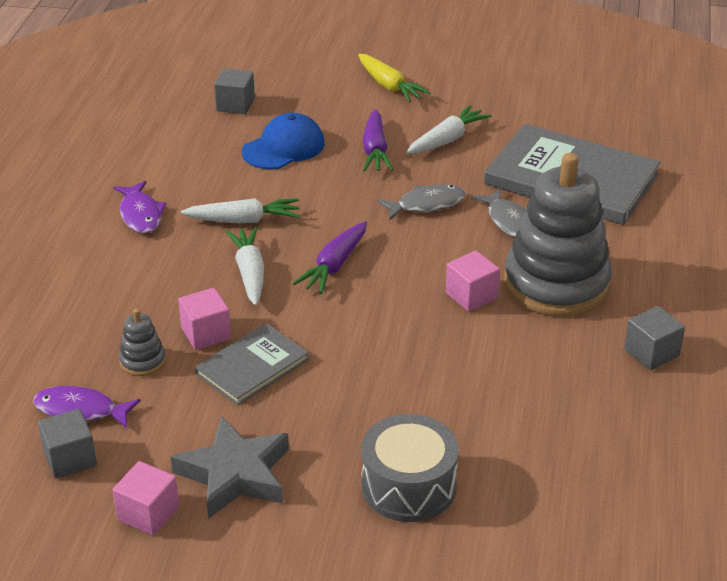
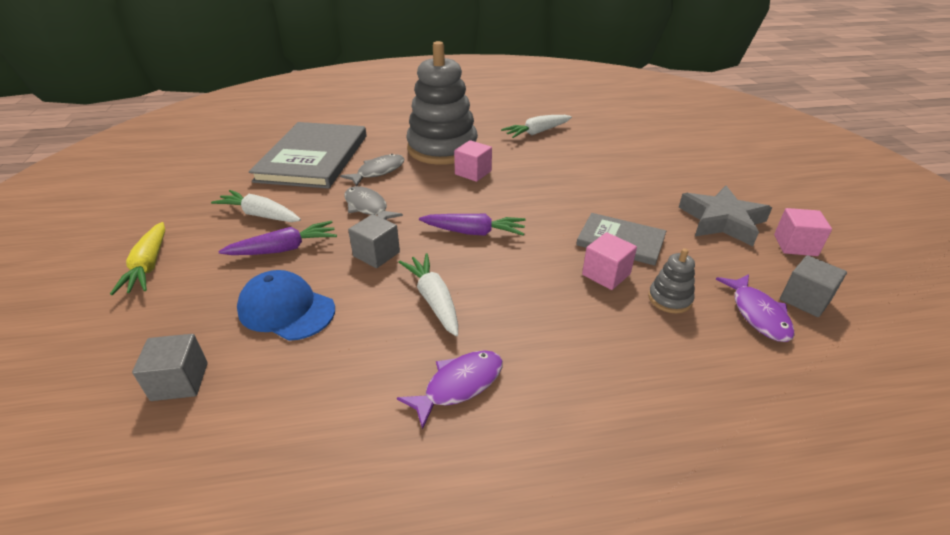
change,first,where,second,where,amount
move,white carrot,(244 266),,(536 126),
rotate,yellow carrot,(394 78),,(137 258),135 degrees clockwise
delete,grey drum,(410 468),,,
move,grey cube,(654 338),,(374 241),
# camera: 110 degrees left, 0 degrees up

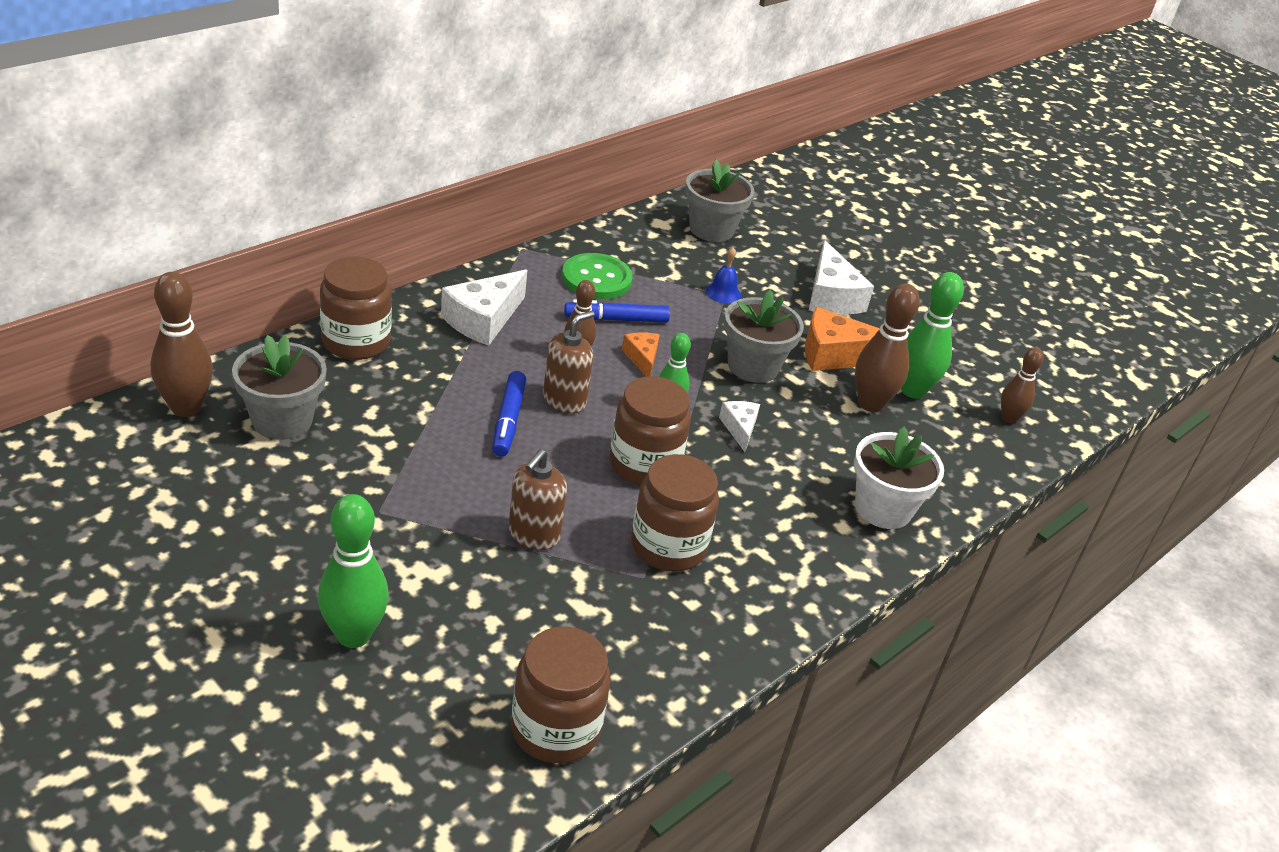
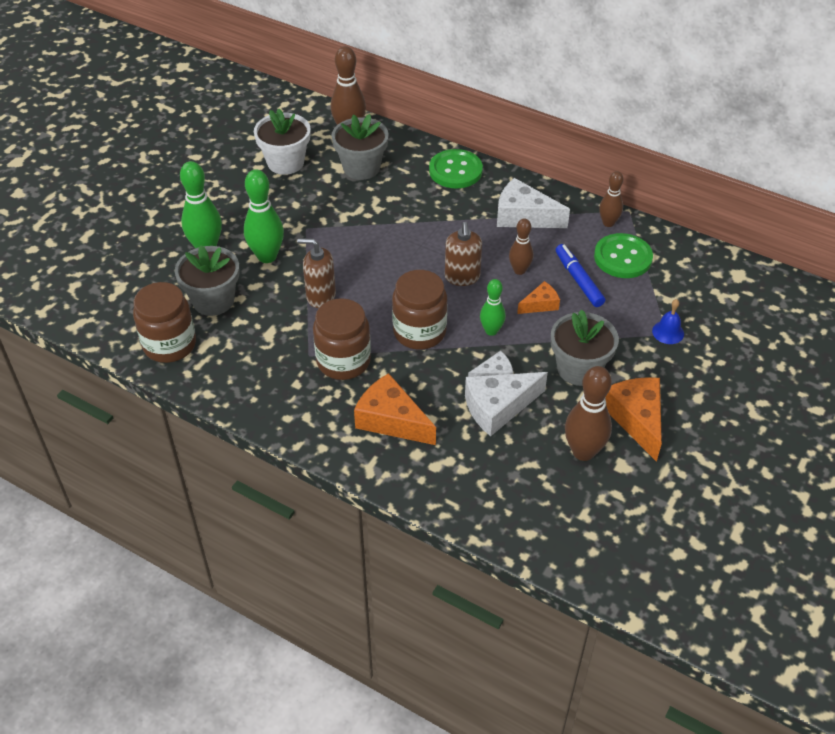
change,first,where,second,where,amount
replace,brown jar,(356 308),green button,(456 168),
delete,blue marker,(509 414),,,
rotate,brown soap dispenser,(568 362),,(463 254),60 degrees clockwise
move,grey flower pot,(720 200),,(207 280),
move,white cheese,(841 277),,(506 404),
move,white flower pot,(899 478),,(282 142),
move,green bowling pin,(932 335),,(264 216),
move,brown bowling pin,(1022 385),,(611 199),
insert,,,orange cheese,(395 409),
# camera: 80 degrees right, 10 degrees up

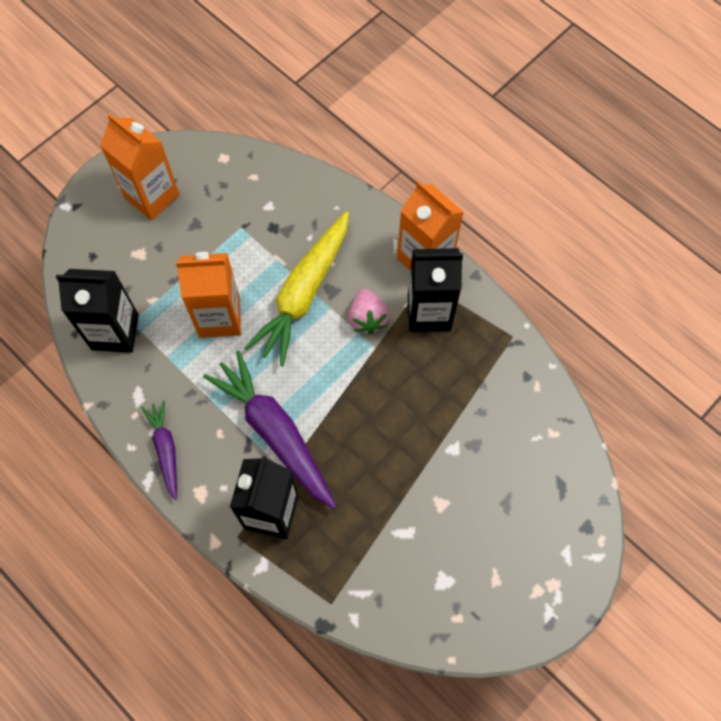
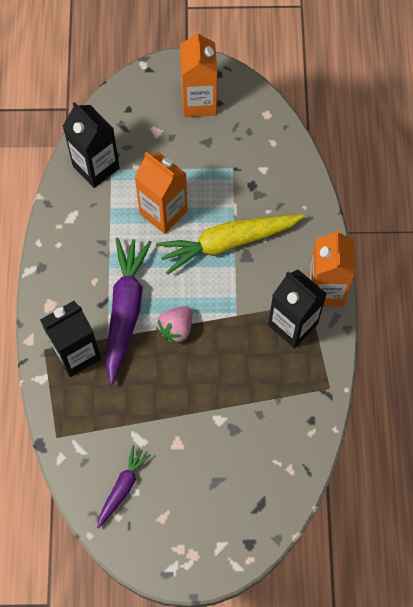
change,first,where,second,where,amount
move,purple carrot,(159 450),,(124 487),
move,pink strawberry,(368 311),,(174 325),
# camera: 45 degrees right, 0 degrees up

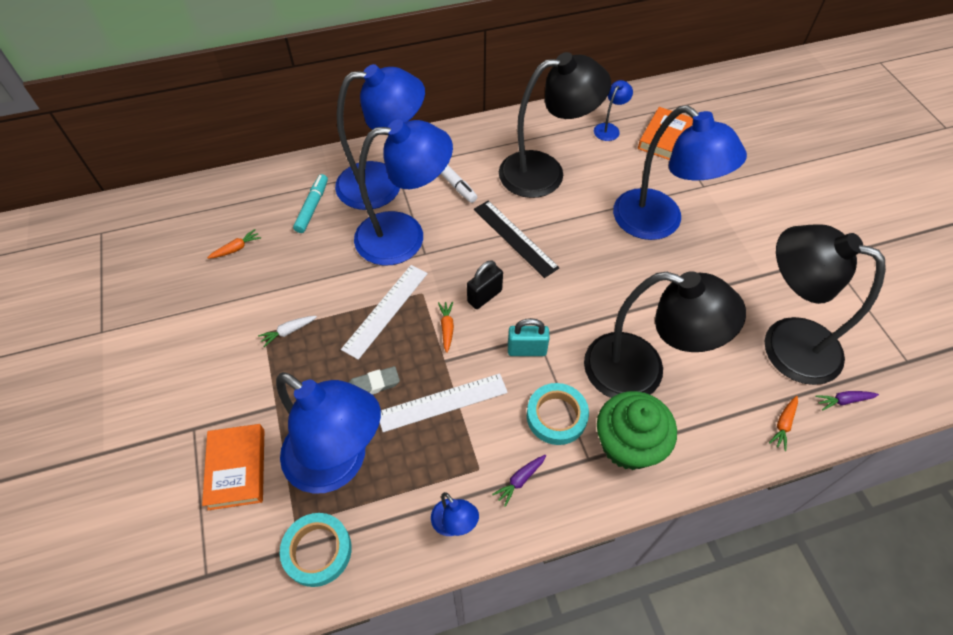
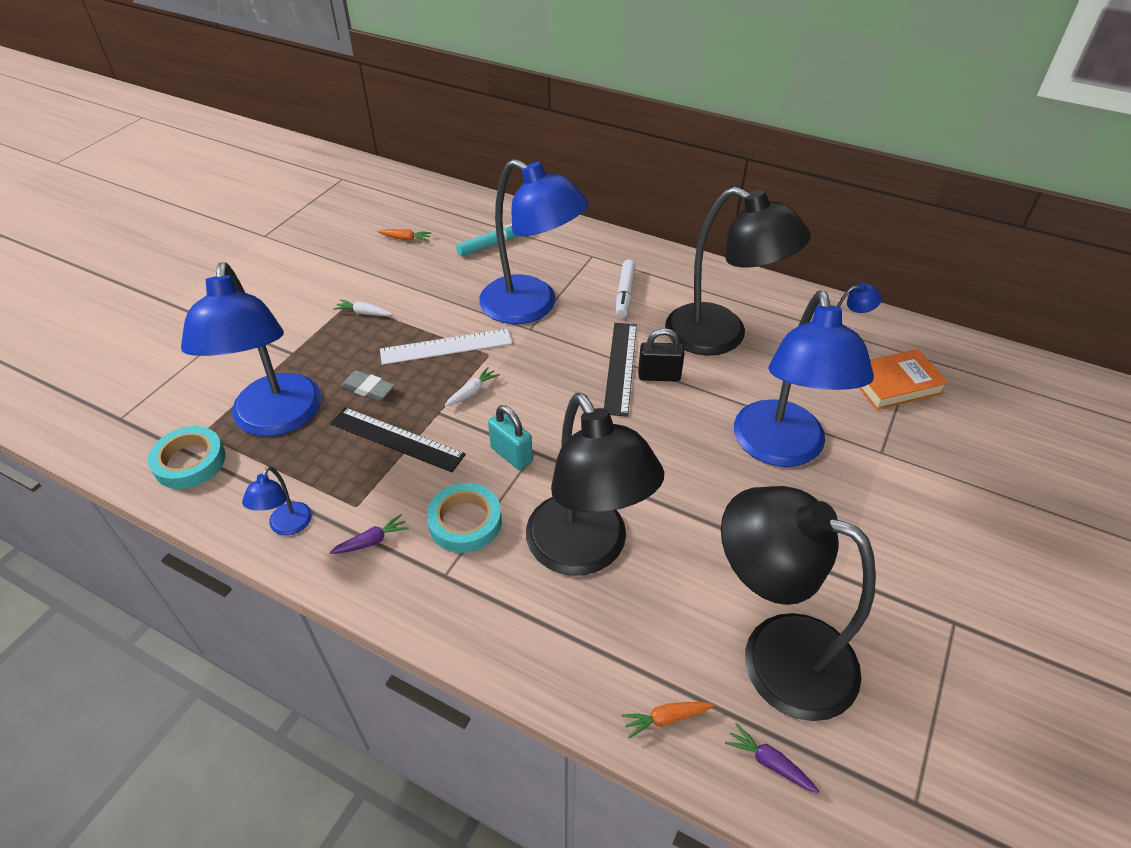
change,first,where,second,where,amount
delete,orange book,(233 467),,,
delete,blue lamp,(380 137),,,
recolor,white ruler,(444 402),black ruler,(398 439),
recolor,orange carrot,(446 327),white carrot,(472 386),
move,black padlock,(485 284),,(661 354),
rotate,purple carrot,(519 481),,(369 534),150 degrees clockwise
delete,green cupcake,(637 430),,,
rotate,black lamp,(825 304),,(798 603),45 degrees counterclockwise
# camera: 45 degrees right, 10 degrees down

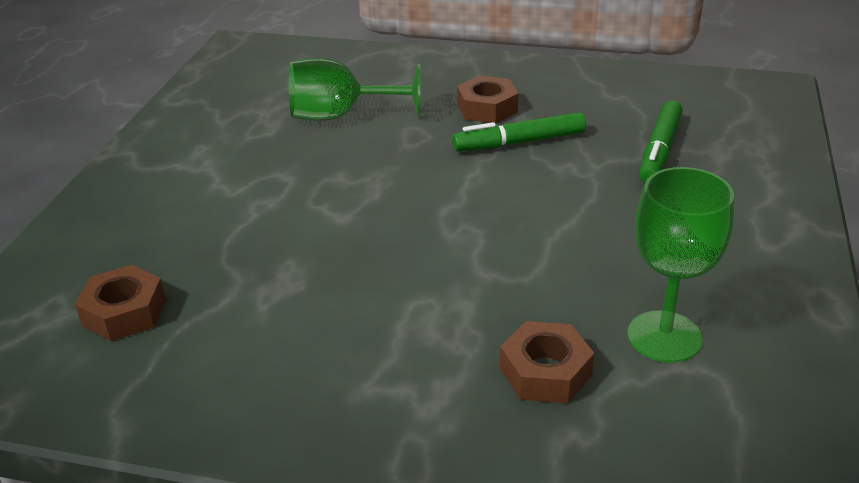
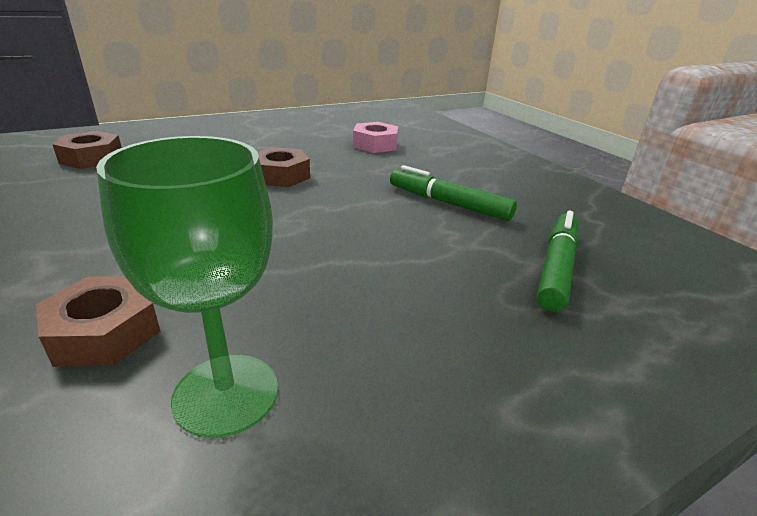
change,first,where,second,where,amount
replace,green goblet,(355 89),pink nut,(375 137),
move,brown nut,(487 99),,(284 167),
rotate,green marker,(661 141),,(558 261),135 degrees clockwise
# camera: 45 degrees right, 5 degrees down

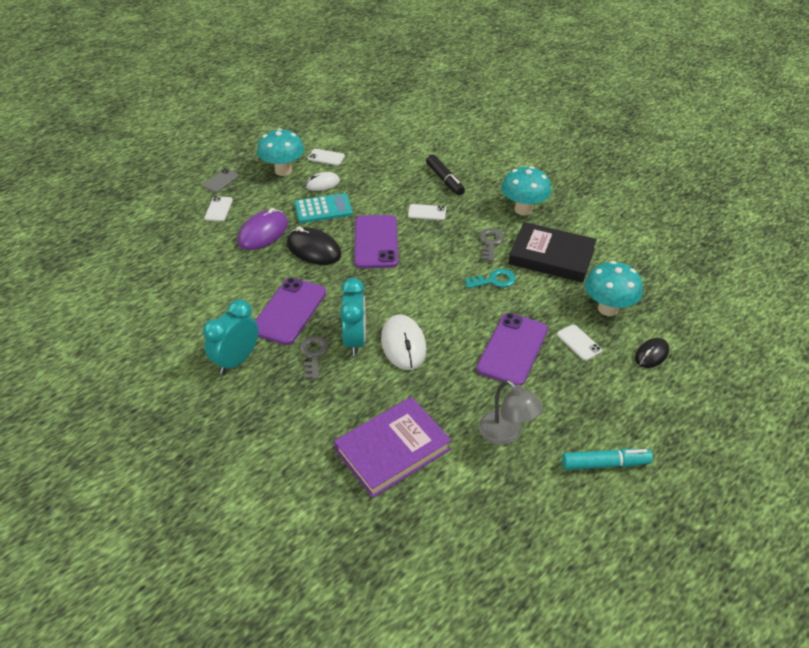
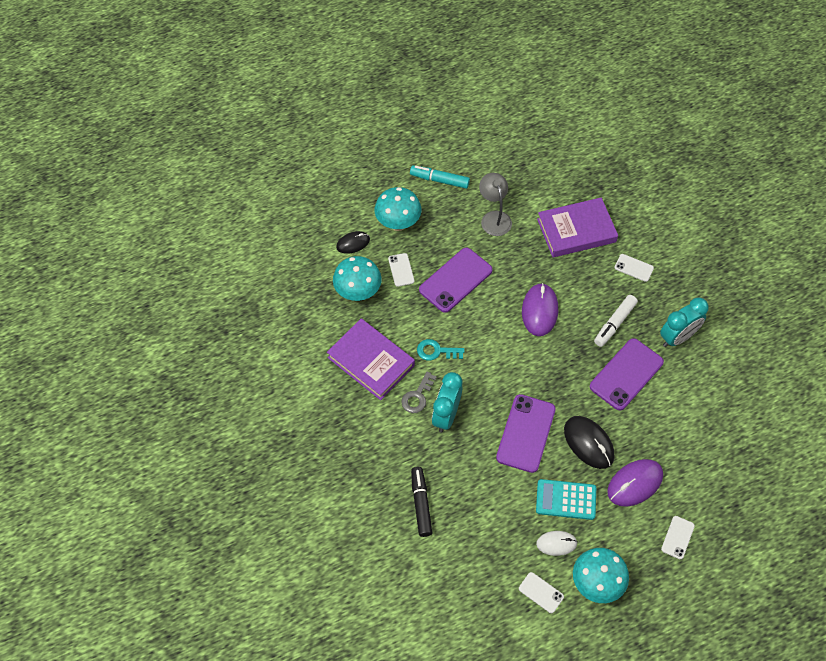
change,first,where,second,where,amount
delete,grey phone,(220 180),,,
replace,grey key,(314 358),white marker,(616 321),
move,turquoise clock,(353 317),,(447 402),
recolor,white mouse,(403 342),purple mouse,(540 309),
move,white phone,(427 212),,(634 268),
move,turquoise mushroom,(526 191),,(398 209),
recolor,black book,(552 252),purple book,(371 359),
# camera: 160 degrees left, 15 degrees up

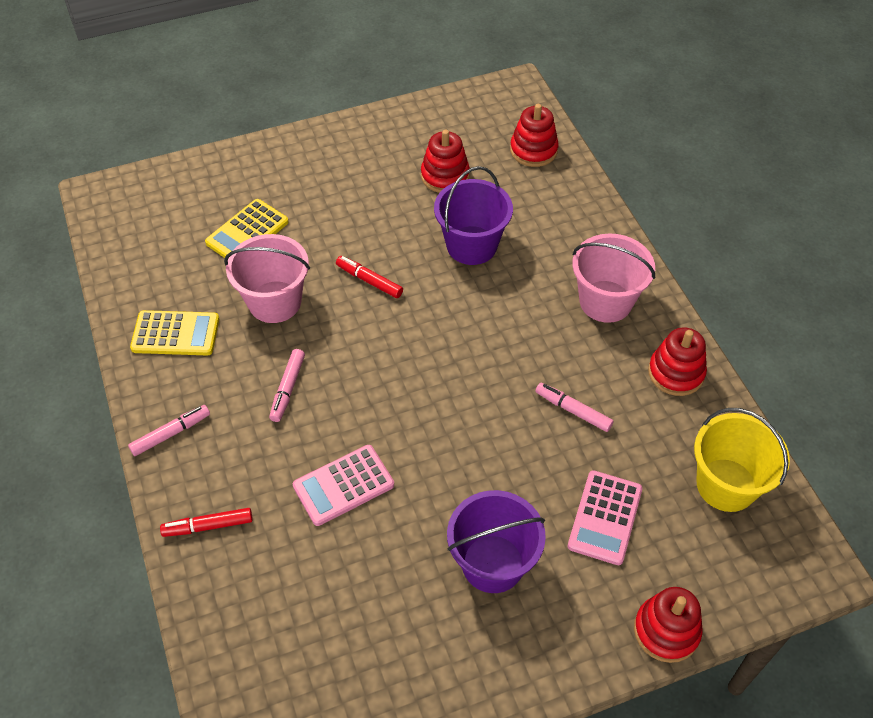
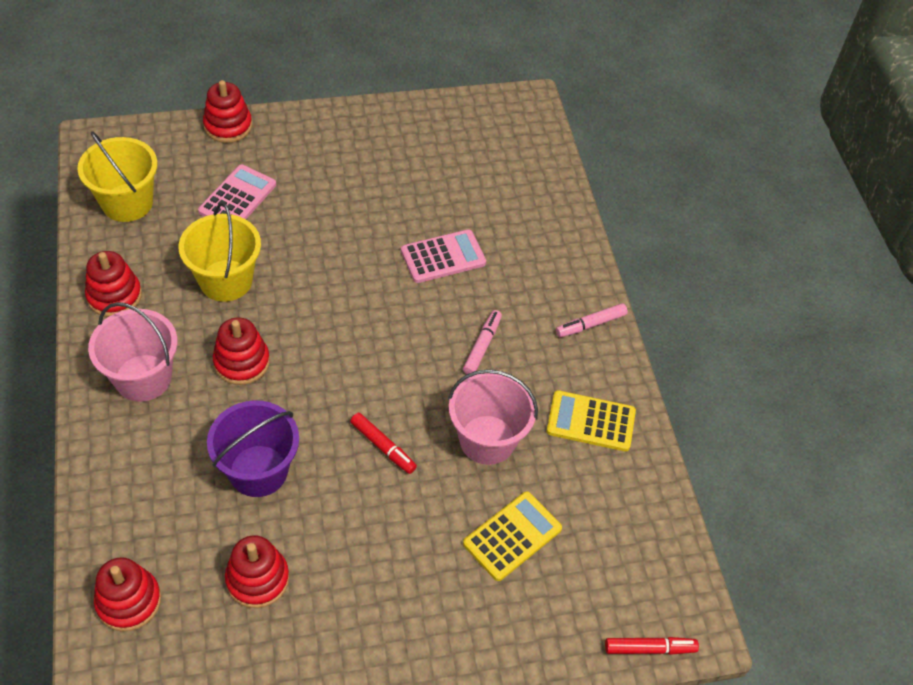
change,first,where,second,where,amount
move,red marker,(206 522),,(652 646),
delete,purple bucket,(496 541),,,
replace,pink marker,(575 407),yellow bucket,(220 252),
insert,,,red stacking toy,(241 351),
# camera: 175 degrees left, 0 degrees up

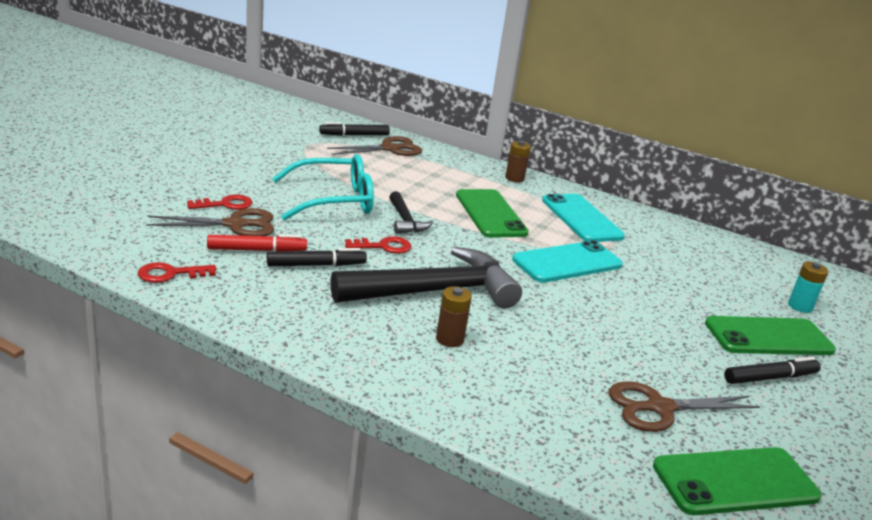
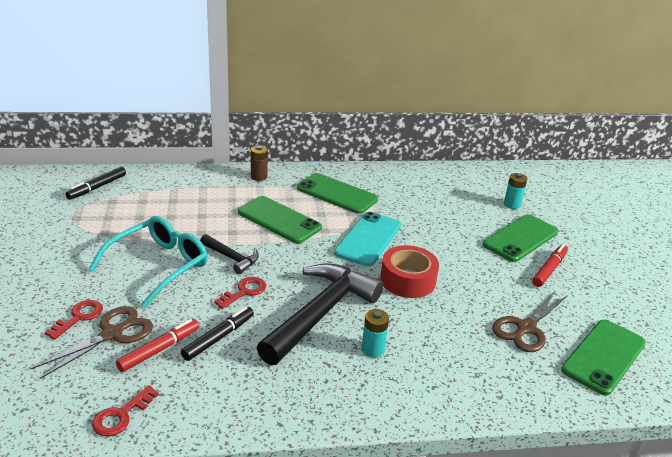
change,first,where,second,where,amount
delete,brown scissors,(374 146),,,
recolor,brown battery,(454 316),turquoise battery,(375 333),
recolor,turquoise phone,(583 218),green phone,(337 193),
recolor,black marker,(772 370),red marker,(550 265),
insert,,,red tape,(409 271),
# camera: 35 degrees left, 5 degrees up

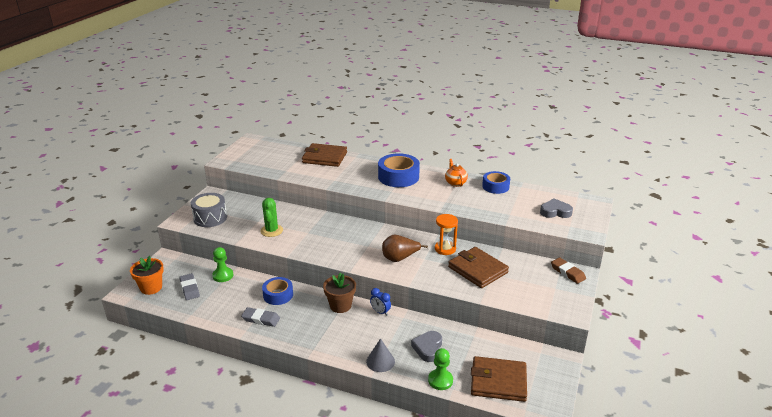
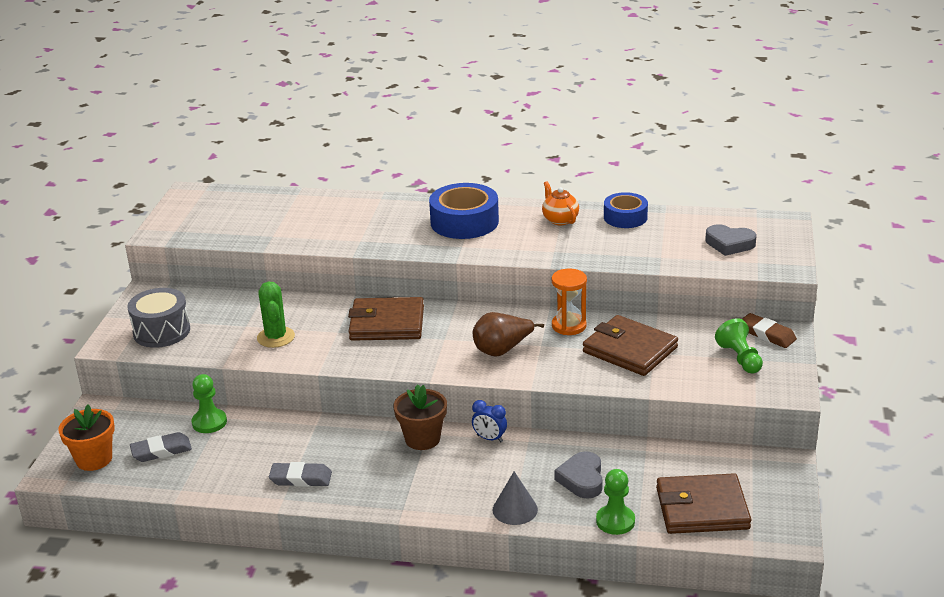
change,first,where,second,where,amount
rotate,grey eraser,(189 286),,(161 447),75 degrees counterclockwise
delete,blue tape,(277 291),,,
move,brown wallet,(324 155),,(386 319),
rotate,grey heart,(556 208),,(730 240),150 degrees counterclockwise
insert,,,green pawn,(739 346),
# camera: 10 degrees left, 0 degrees up

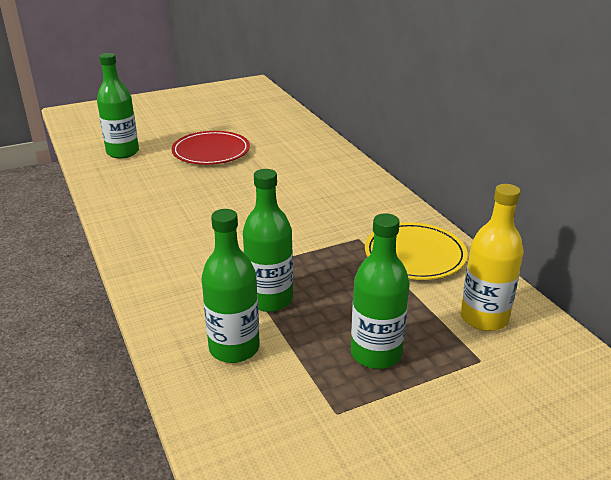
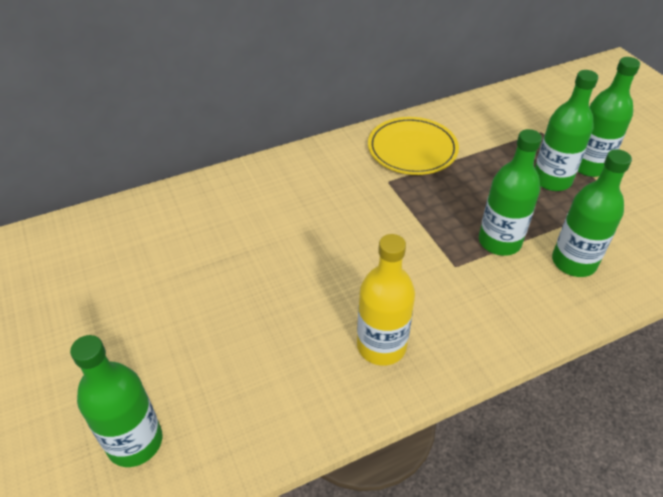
change,first,where,second,where,amount
delete,red plate,(210 148),,,
move,yellow bottle,(492 257),,(386 300),
insert,,,green bottle,(608 117),
# camera: 90 degrees left, 15 degrees up

